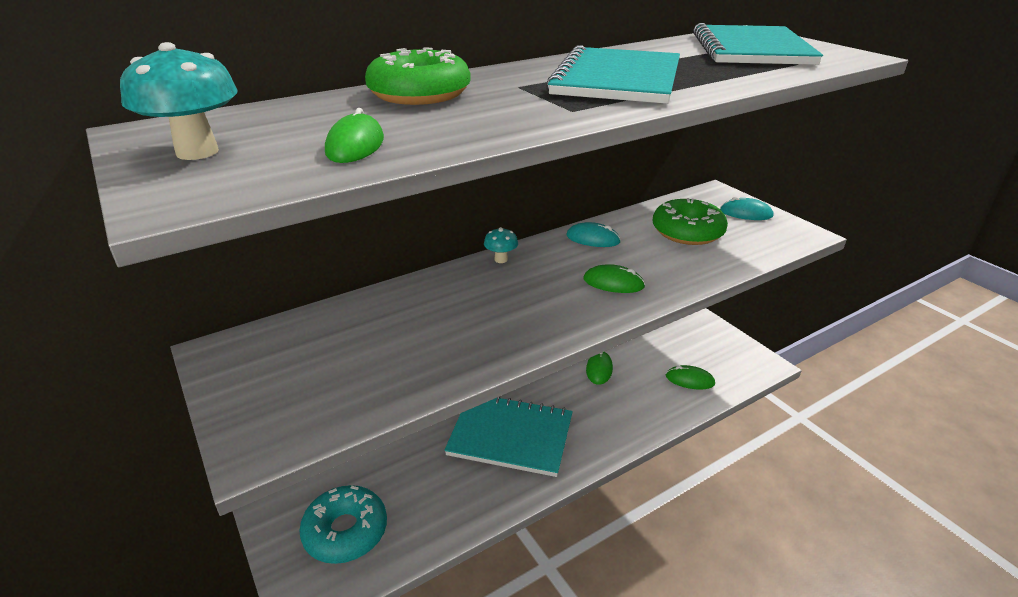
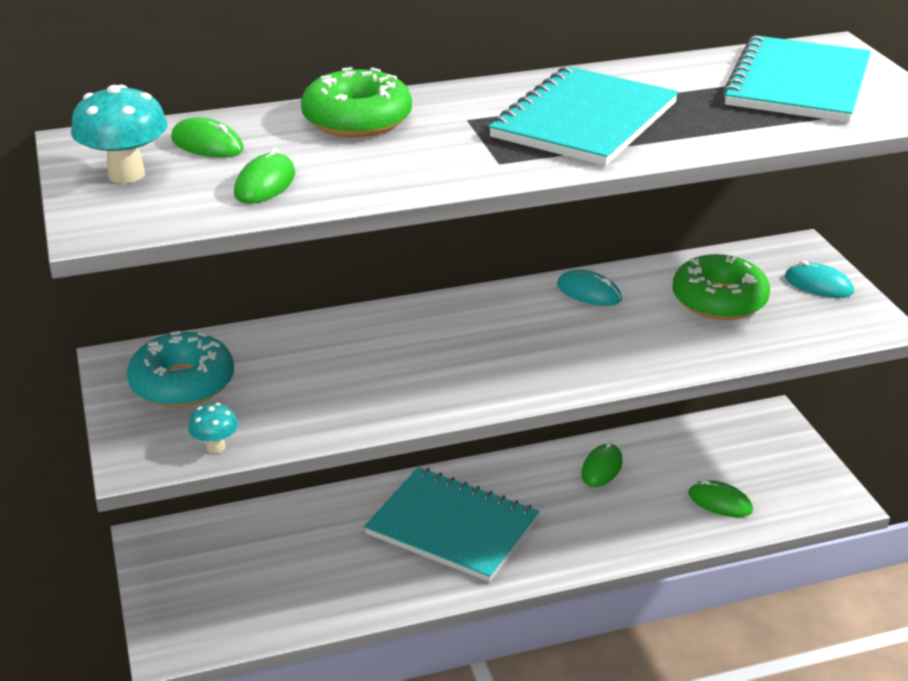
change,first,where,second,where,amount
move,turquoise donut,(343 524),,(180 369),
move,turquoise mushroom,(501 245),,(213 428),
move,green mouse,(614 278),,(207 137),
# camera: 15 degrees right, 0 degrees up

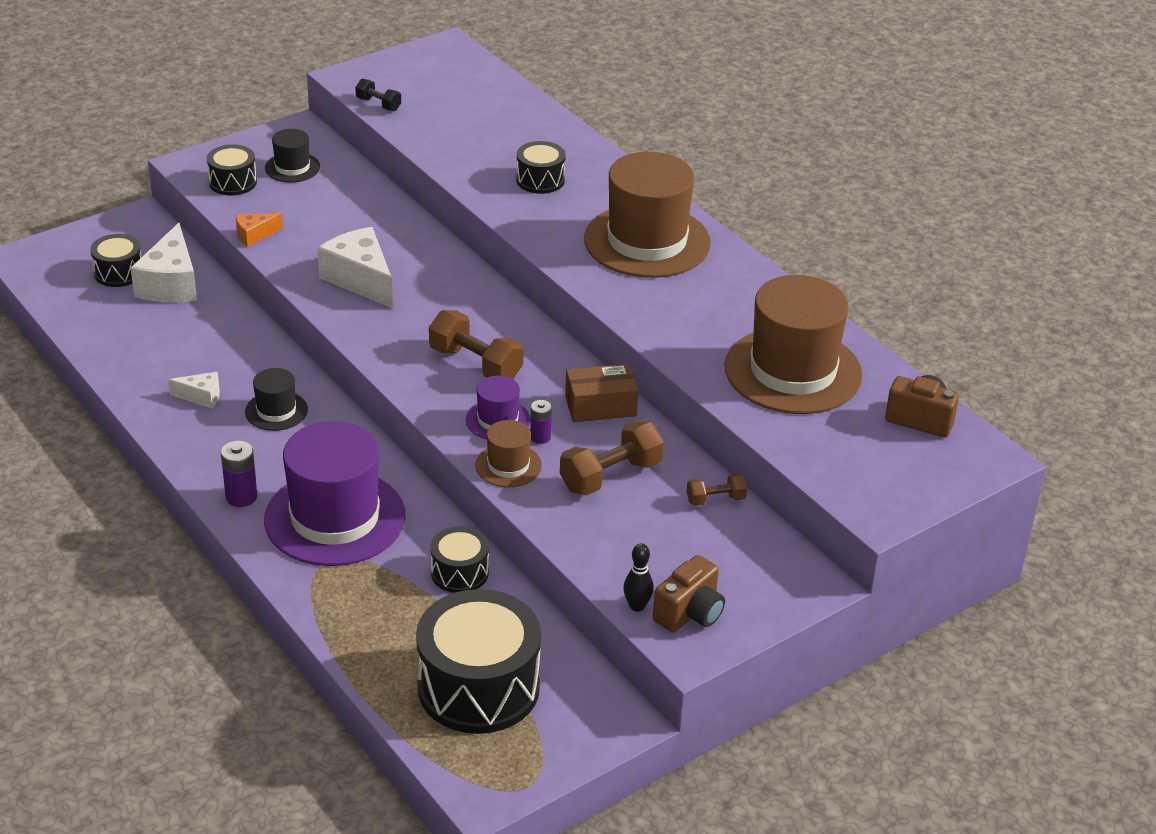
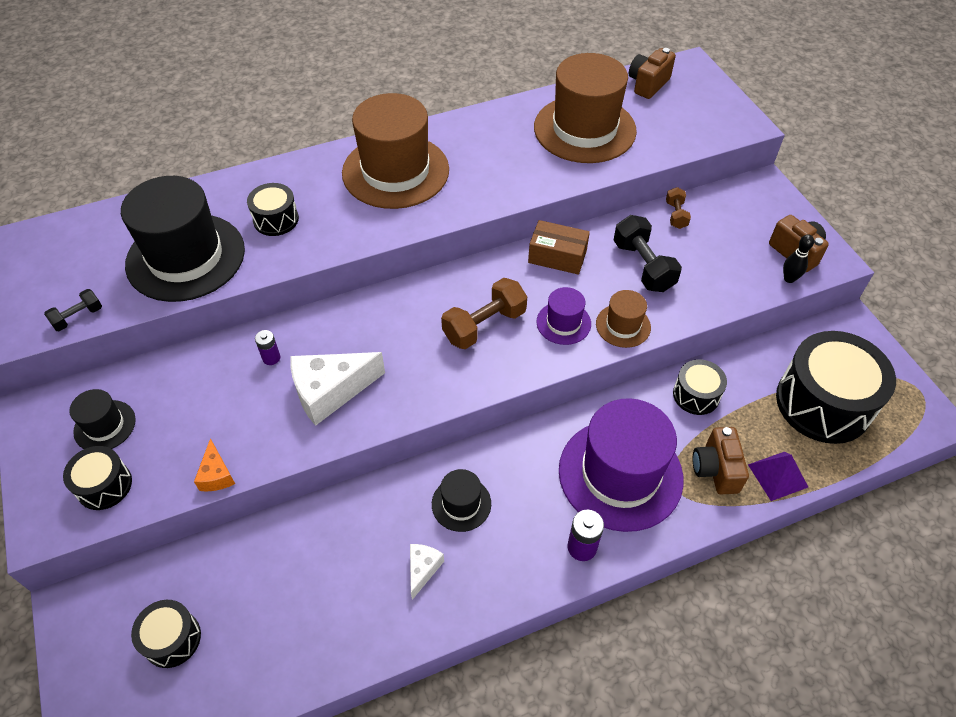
change,first,where,second,where,amount
delete,white cheese,(163 262),,,
move,purple battery,(541 422),,(267 347),
recolor,brown dumbbell,(612 457),black dumbbell,(648 253),
rotate,brown box,(601 393),,(559 247),75 degrees counterclockwise
insert,,,black hat,(183 239),
insert,,,brown camera,(721 460),
insert,,,purple pyramid,(778 476),
# camera: 75 degrees left, 15 degrees up

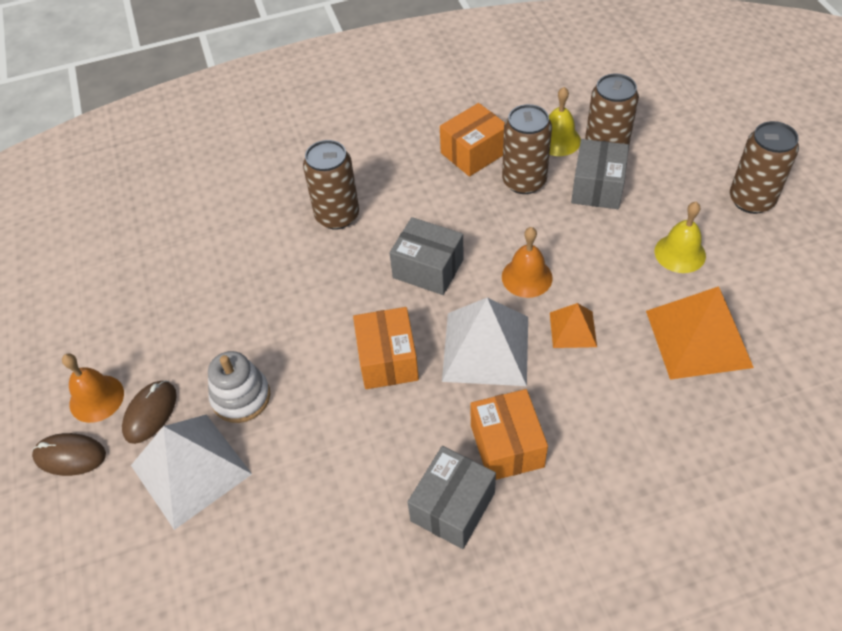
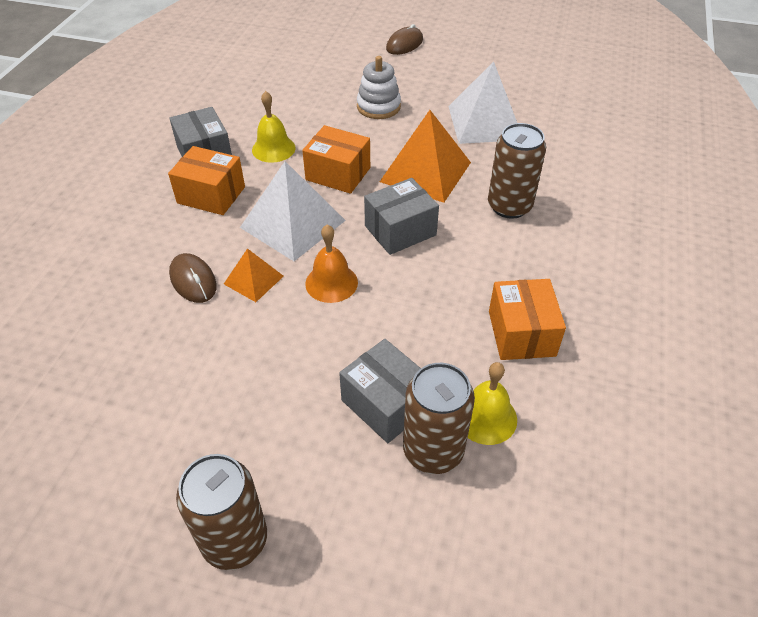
change,first,where,second,where,amount
delete,orange bell,(93 388),,,
move,brown mouse,(149 412),,(193 278),
move,white pyramid,(191 472),,(482 102),
delete,brown can,(527 149),,,
move,orange pyramid,(700 333),,(425 156),
move,yellow bell,(680 237),,(274 127),
# camera: 120 degrees right, 5 degrees down

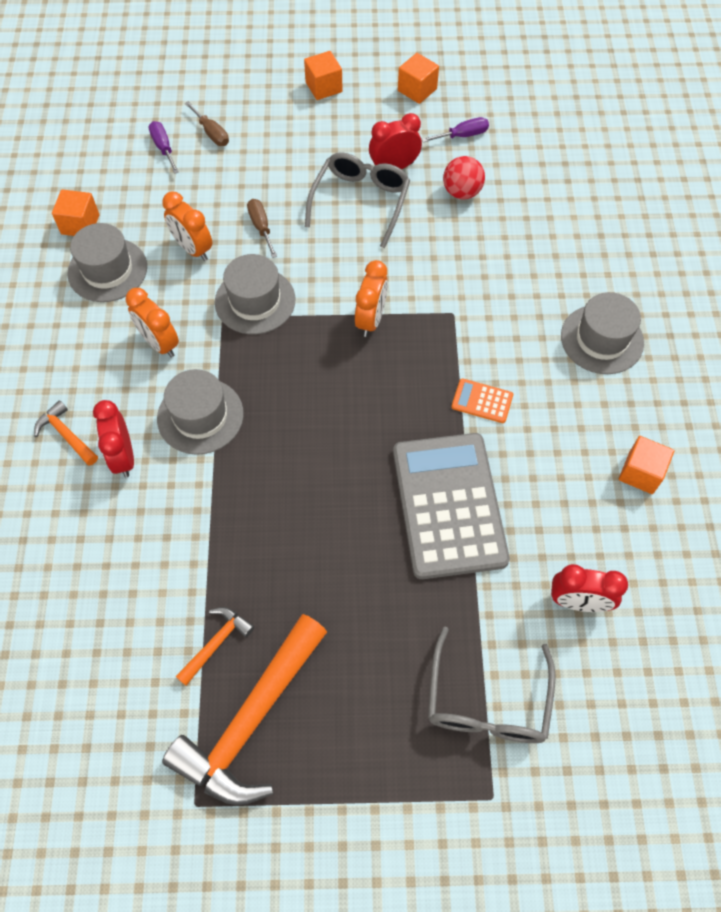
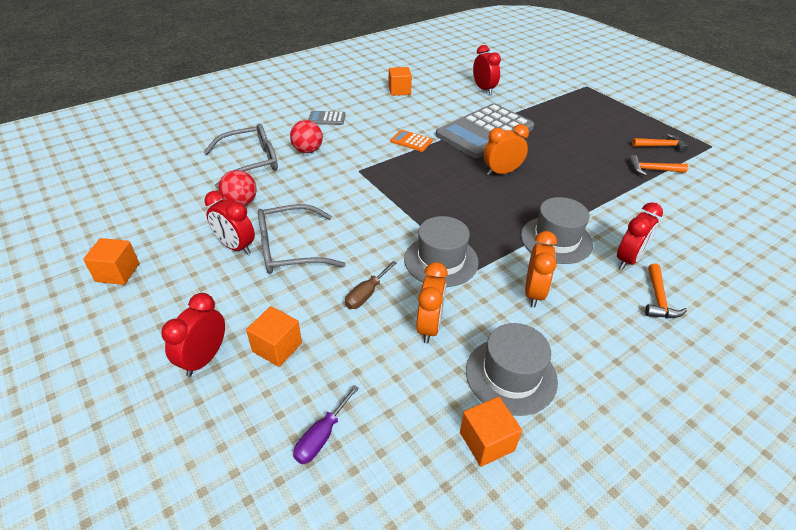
change,first,where,second,where,amount
resize,orange hammer,(244 709),,(660 143),x0.46
delete,brown screwdriver,(207 123),,,
move,orange cube,(323 75),,(274 336),
move,orange clock,(371 298),,(506 149),
delete,purple screwdriver,(455 130),,,
move,grey glasses,(492 684),,(241 155),
rotate,orange calculator,(482 400),,(411 141),135 degrees clockwise
replace,grey hat,(602 333),grey calculator,(326 118),
insert,,,red clock,(193 335),
insert,,,red ball,(306 136),
# camera: 125 degrees left, 20 degrees down

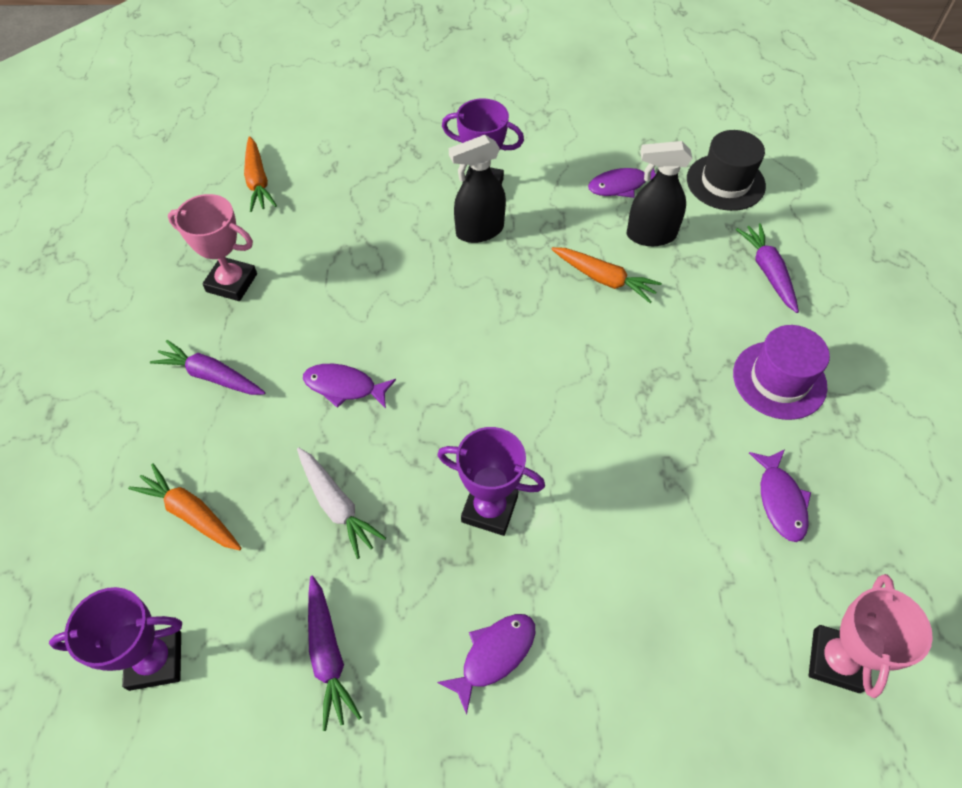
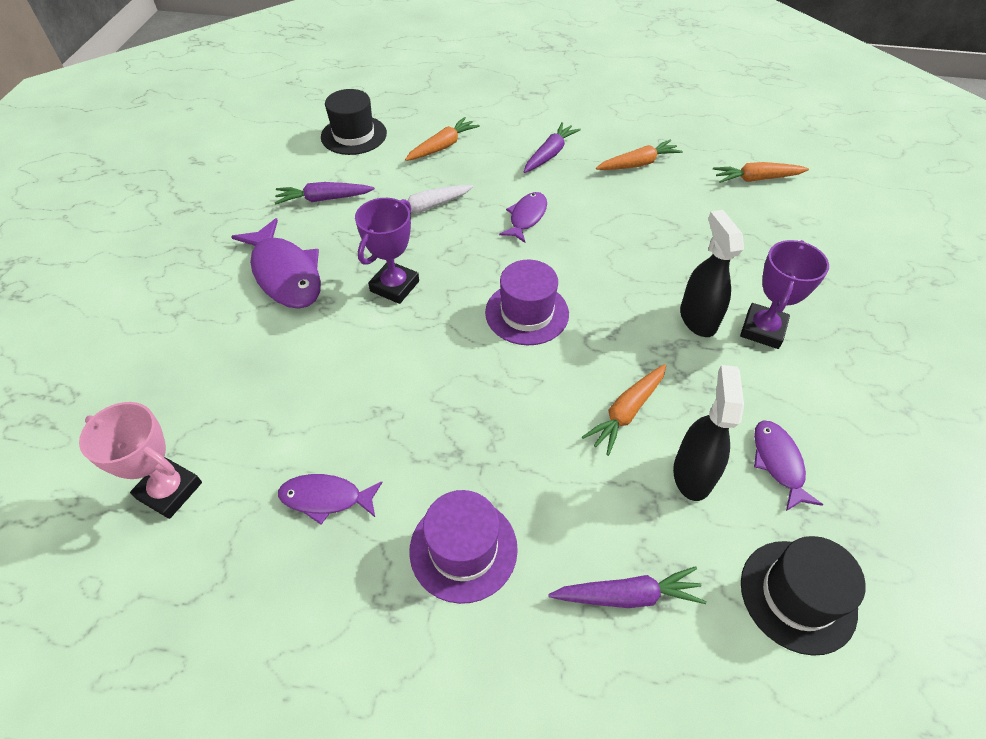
change,first,where,second,where,amount
replace,purple trophy,(115 639),black hat,(354 122),
replace,pink trophy,(212 247),orange carrot,(639 154),
resize,purple fish,(486 664),,(276 263),x1.71
insert,,,purple hat,(527 302),
# camera: 100 degrees right, 5 degrees down

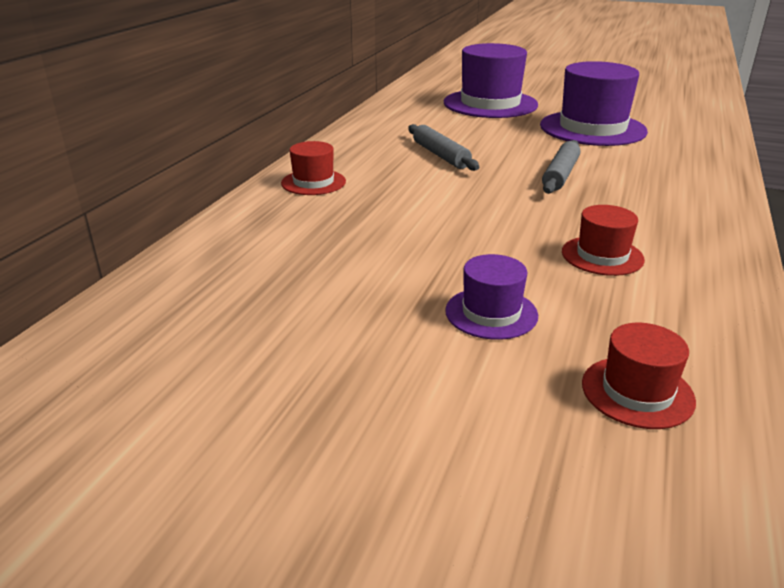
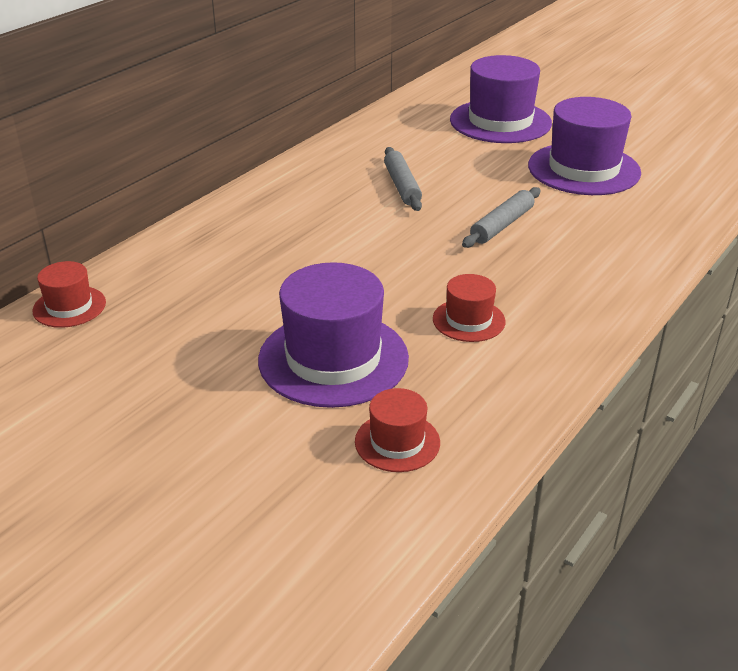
change,first,where,second,where,amount
move,red hat,(313 168),,(69 294),
resize,purple hat,(491 297),,(333 335),x1.96
# camera: 15 degrees right, 5 degrees up

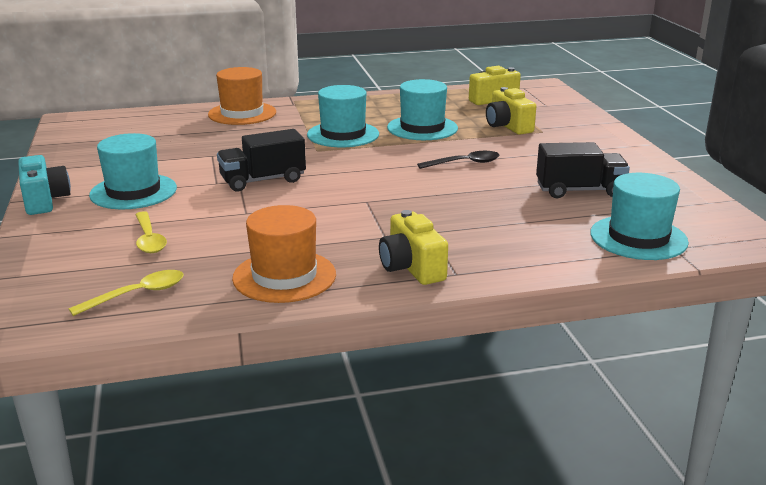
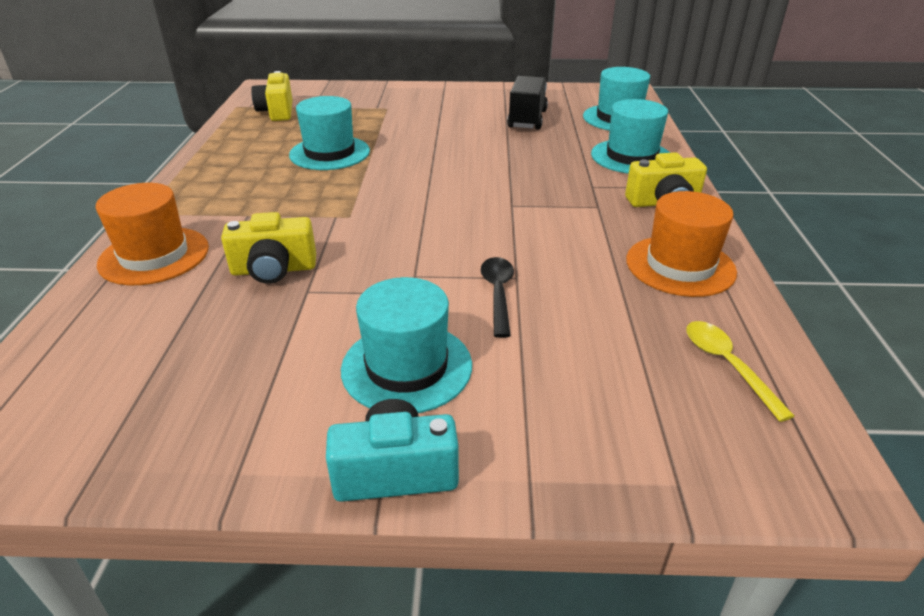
change,first,where,second,where,amount
delete,yellow spoon,(151 232),,,
delete,black truck,(261 160),,,
move,turquoise hat,(343 116),,(630 136),
move,black spoon,(458 160),,(497 297),
move,yellow camera,(511 111),,(268 248),
# camera: 75 degrees left, 10 degrees up

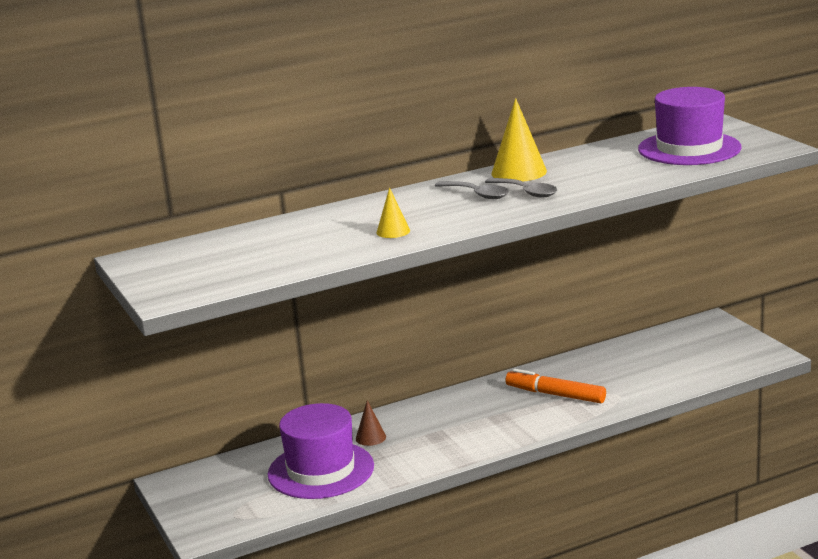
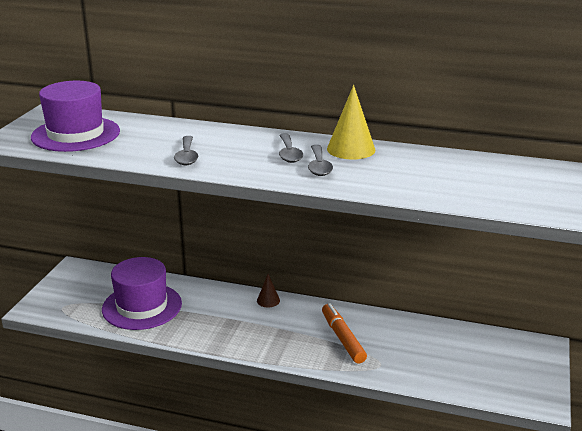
change,first,where,second,where,amount
move,brown cone,(371 423),,(268 290),
replace,yellow cone,(393 212),grey spoon,(186 150),
move,purple hat,(690 126),,(75 116),
# camera: 40 degrees right, 5 degrees up

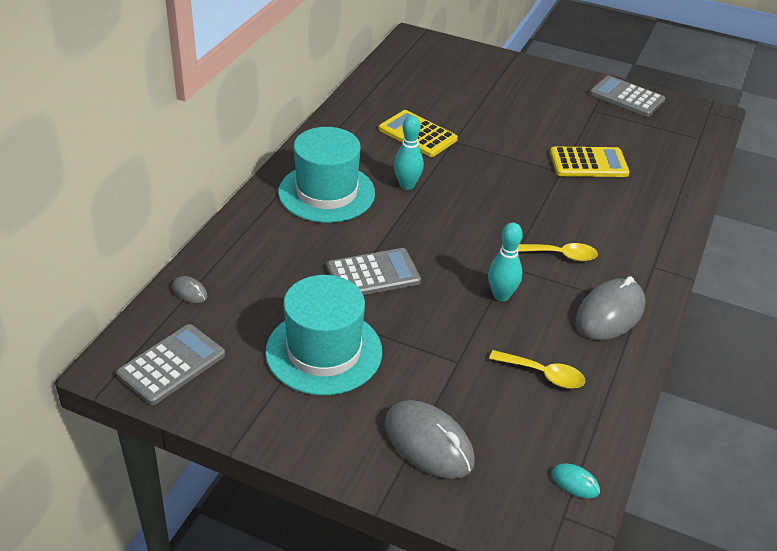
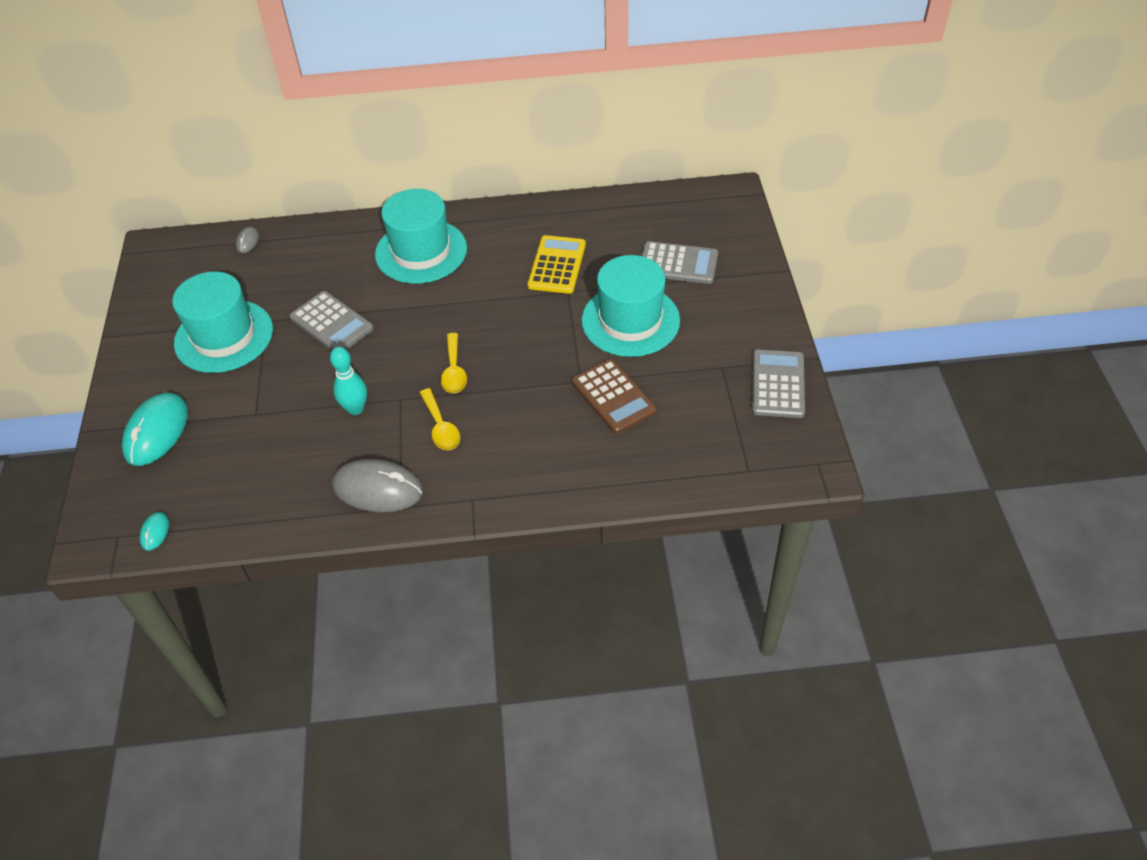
change,first,where,second,where,amount
move,grey calculator,(170 364),,(680 262),
recolor,grey mouse,(430 439),turquoise mouse,(155 429),
delete,turquoise bowling pin,(409 152),,,
move,yellow spoon,(537 369),,(454 363),
recolor,yellow calculator,(590 161),brown calculator,(614 396),
insert,,,turquoise hat,(630 306),
# camera: 65 degrees right, 10 degrees up

